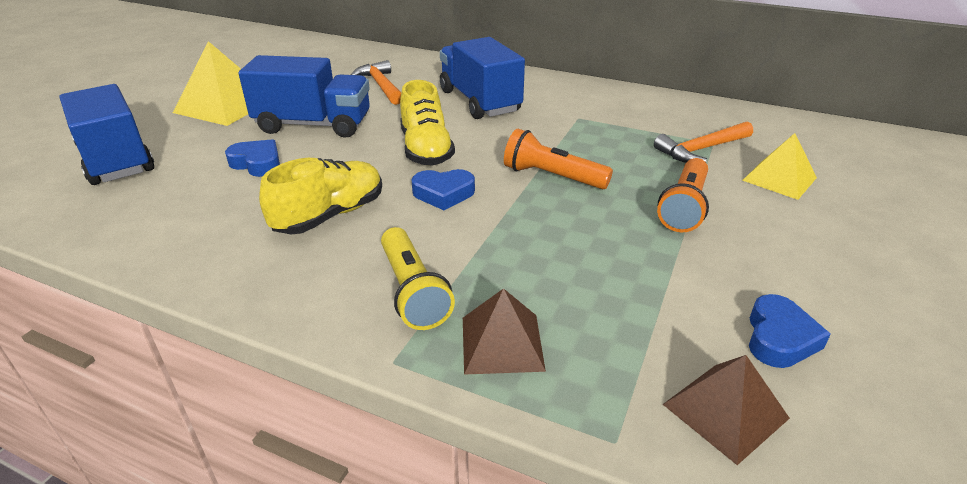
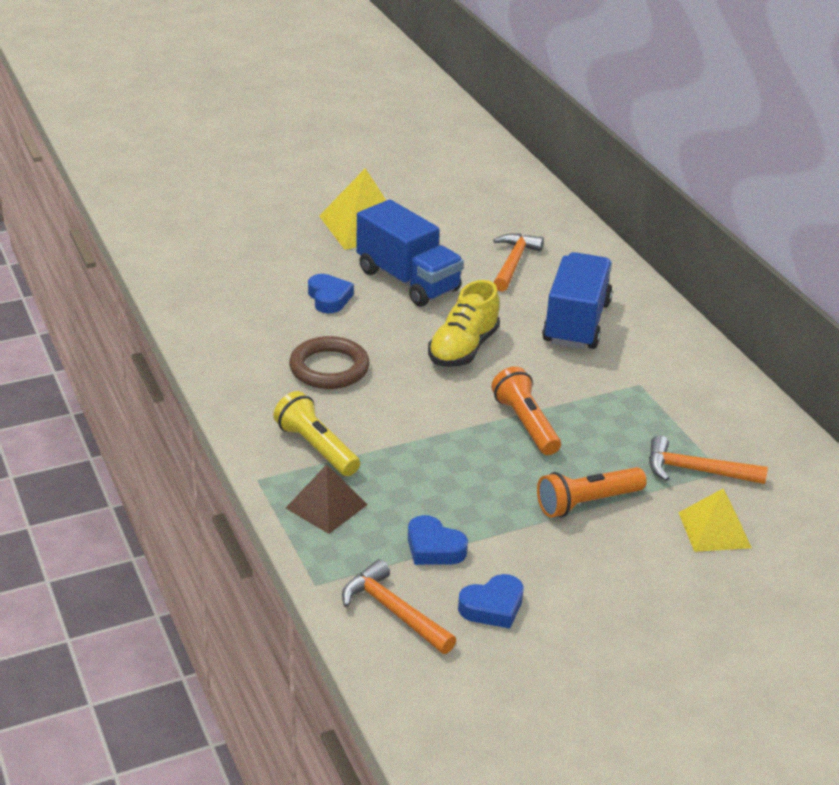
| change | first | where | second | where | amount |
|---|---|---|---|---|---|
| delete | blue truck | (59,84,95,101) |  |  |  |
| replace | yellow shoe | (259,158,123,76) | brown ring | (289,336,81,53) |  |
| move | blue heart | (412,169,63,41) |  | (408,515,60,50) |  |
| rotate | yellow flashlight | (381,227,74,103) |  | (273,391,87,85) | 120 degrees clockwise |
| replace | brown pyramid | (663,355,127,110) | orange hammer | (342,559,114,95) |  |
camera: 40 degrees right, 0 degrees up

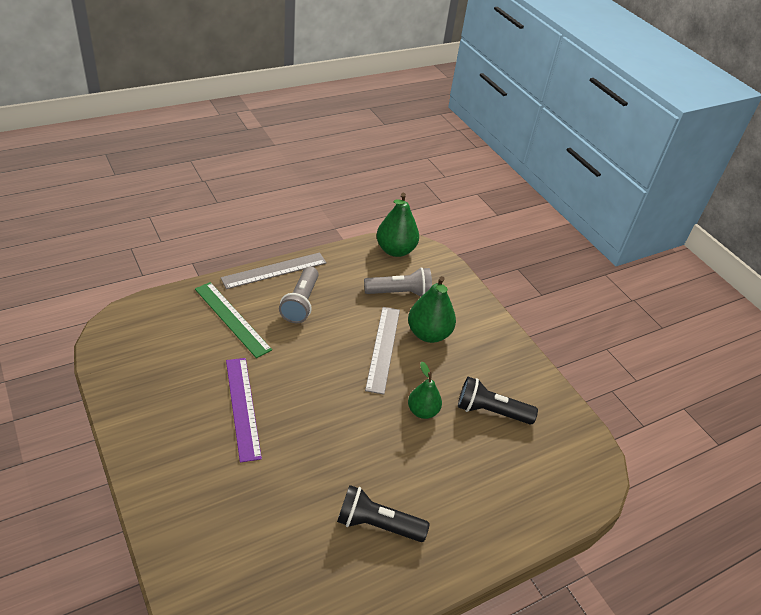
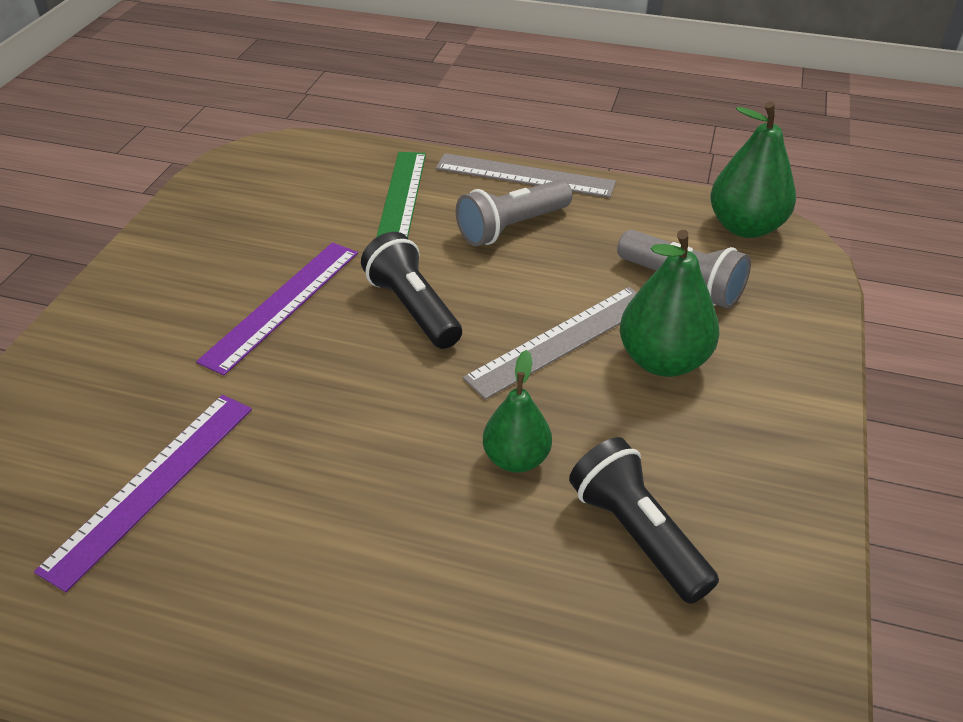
| change | first | where | second | where | amount |
|---|---|---|---|---|---|
| move | black flashlight | (337,485,93,57) |  | (361,232,101,117) |  |
| insert |  |  | purple ruler | (34,395,218,197) |  |
camera: 50 degrees right, 0 degrees up

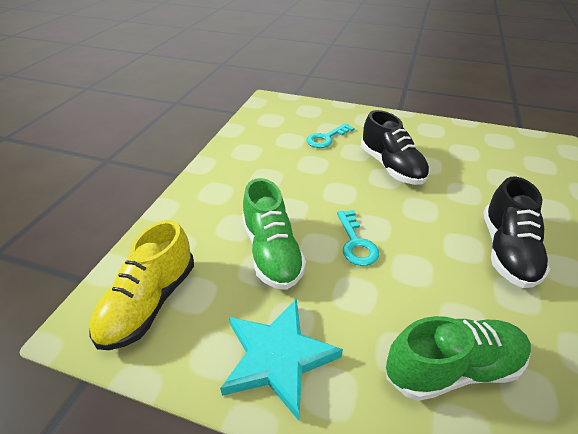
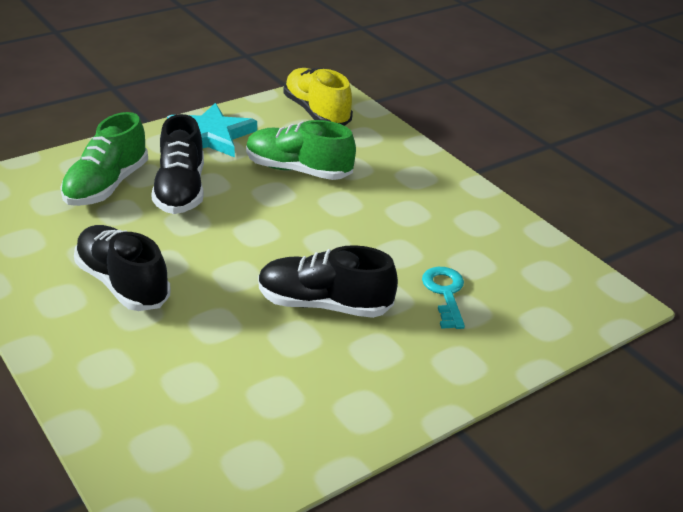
| change | first | where | second | where | amount |
|---|---|---|---|---|---|
| delete | turquoise key | (337,210,42,56) |  |  |  |
| insert |  |  | black shoe | (151,114,53,100) |  |
camera: 125 degrees right, 5 degrees down

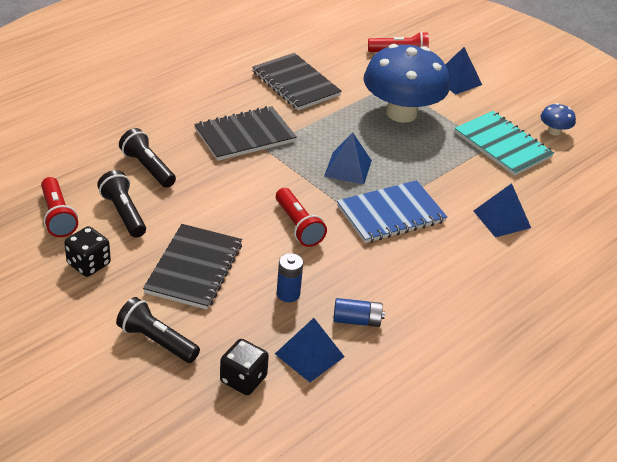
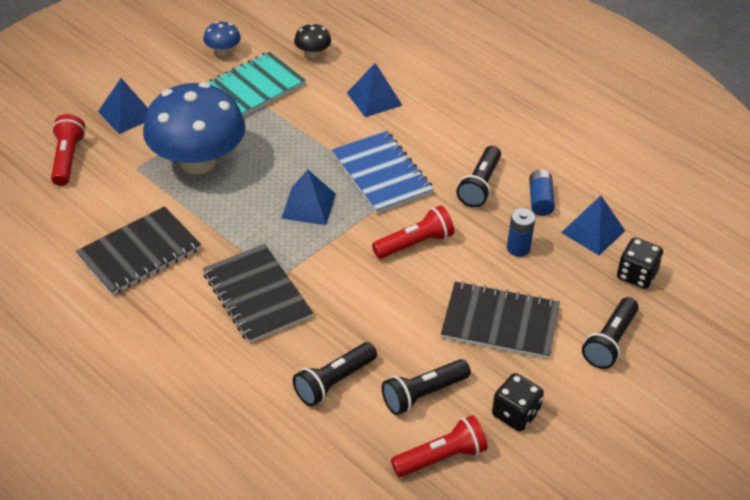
| change | first | where | second | where | amount |
|---|---|---|---|---|---|
| insert |  |  | black mushroom | (294,23,37,35) |  |
| insert |  |  | black flashlight | (457,146,44,61) |  |
camera: 90 degrees left, 5 degrees up

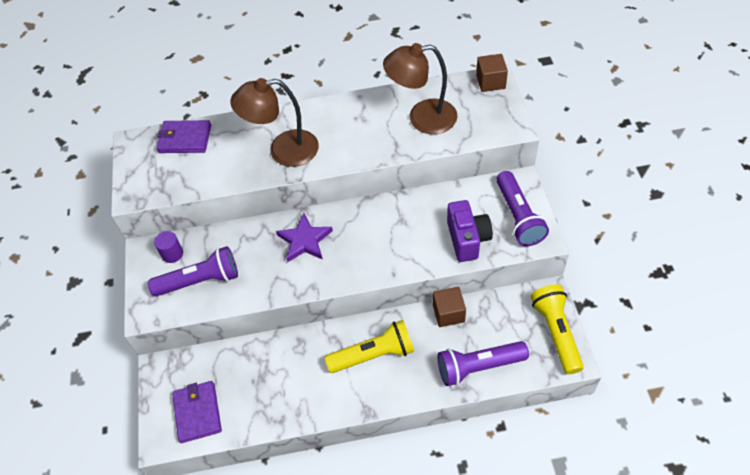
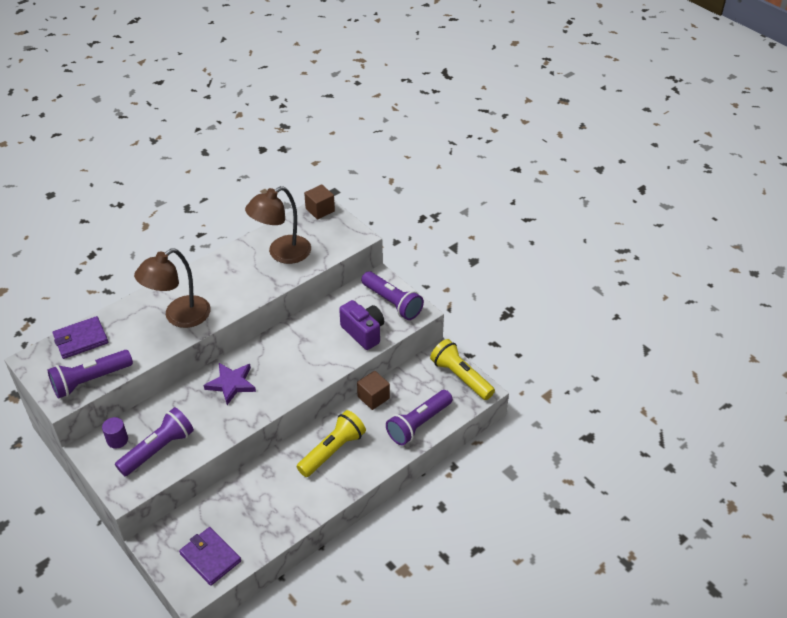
| change | first | where | second | where | amount |
|---|---|---|---|---|---|
| insert |  |  | purple flashlight | (47,350,86,49) |  |
camera: 35 degrees left, 10 degrees down

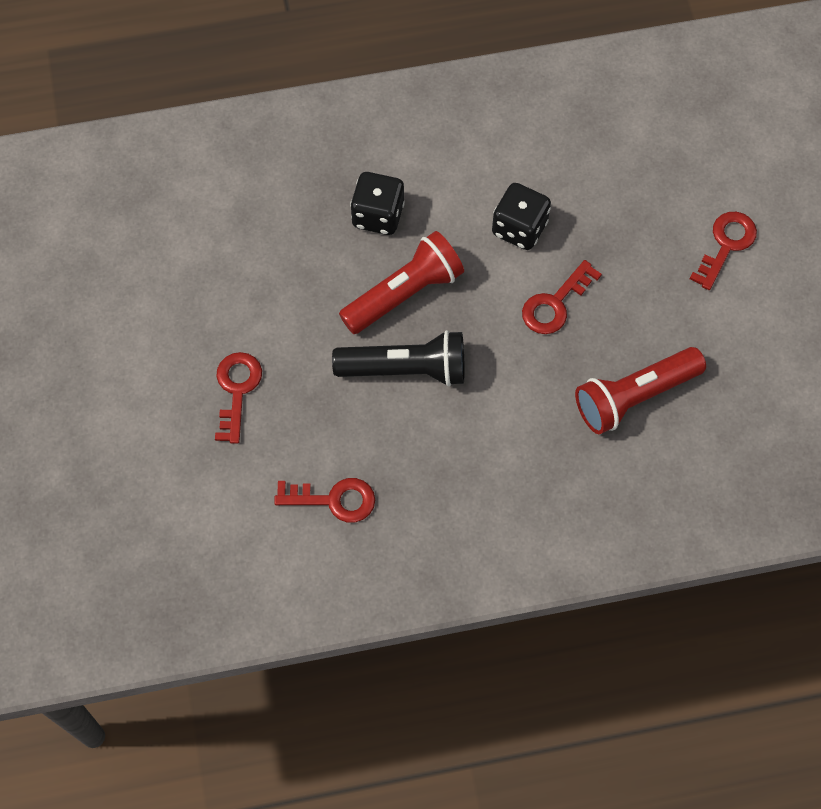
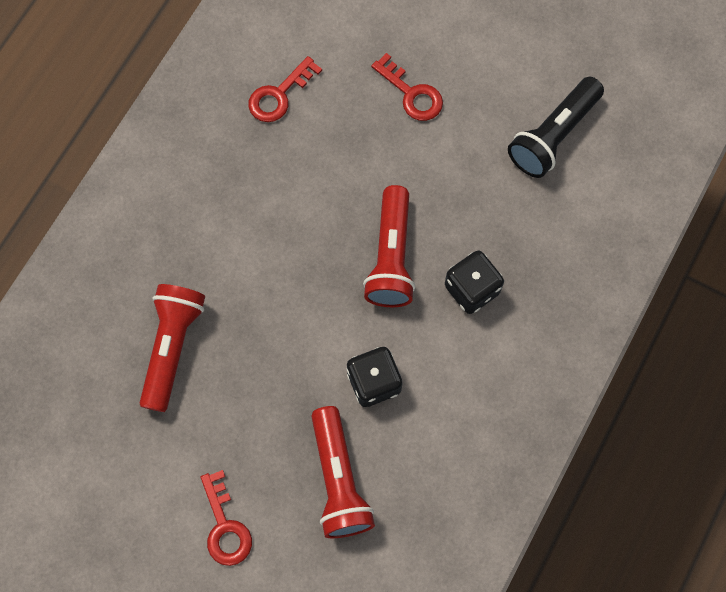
| change | first | where | second | where | amount |
|---|---|---|---|---|---|
| delete | red key | (522,260,80,74) |  |  |  |
| move | black flashlight | (332,330,133,56) |  | (508,77,96,101) |  |
| insert |  |  | red flashlight | (311,406,64,132) |  |
camera: 130 degrees right, 5 degrees up

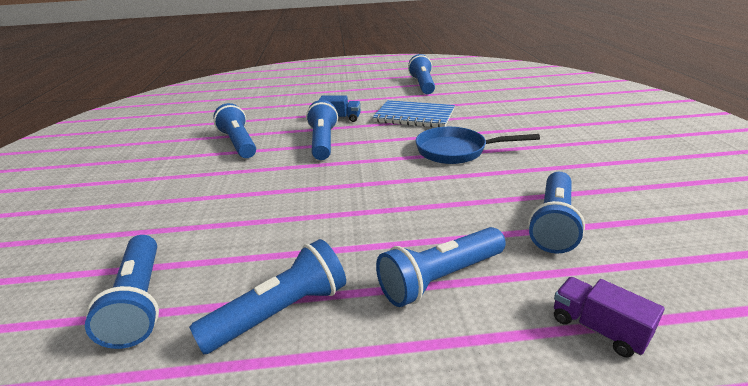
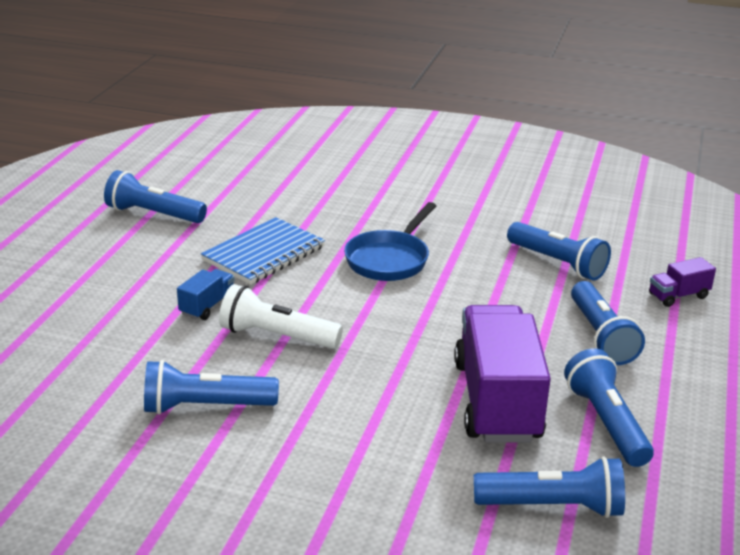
| change | first | where | second | where | amount |
|---|---|---|---|---|---|
| recolor | blue flashlight | (306,100,32,60) | white flashlight | (219,284,124,65) |  |
| insert |  |  | purple truck | (454,305,97,138) |  |
camera: 70 degrees left, 0 degrees up

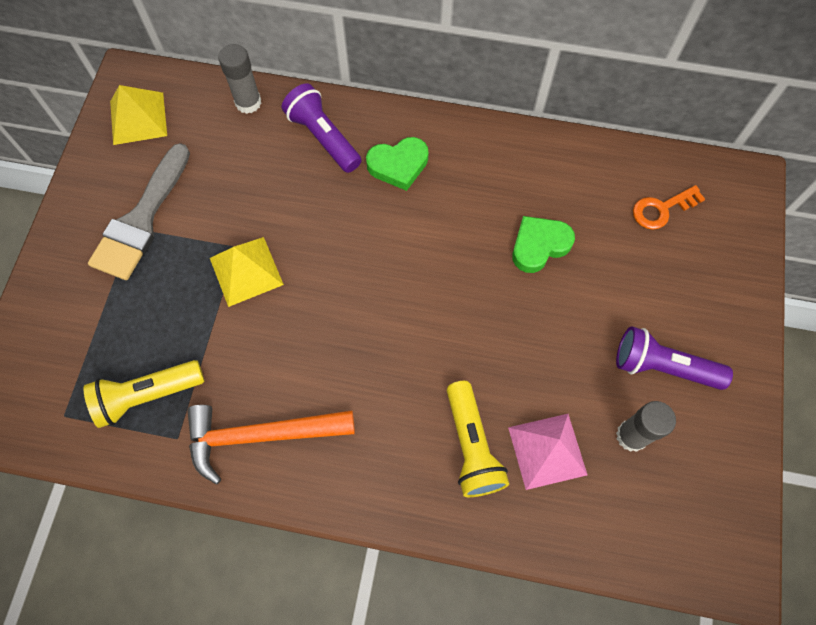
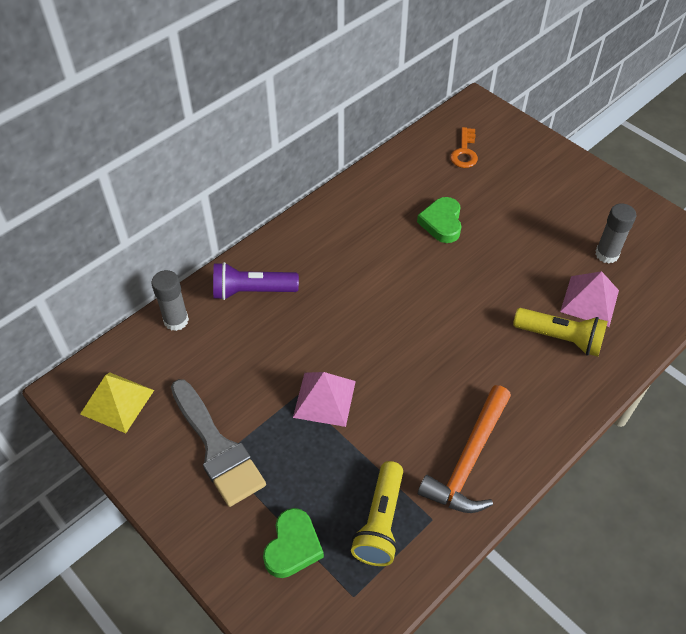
| change | first | where | second | where | amount |
|---|---|---|---|---|---|
| move | green heart | (366,137,62,54) |  | (263,508,61,70) |  |
| recolor | yellow pyramid | (210,237,74,70) | pink pyramid | (293,372,63,55) |  |
| delete | purple flashlight | (616,326,117,64) |  |  |  |
camera: 55 degrees left, 15 degrees down

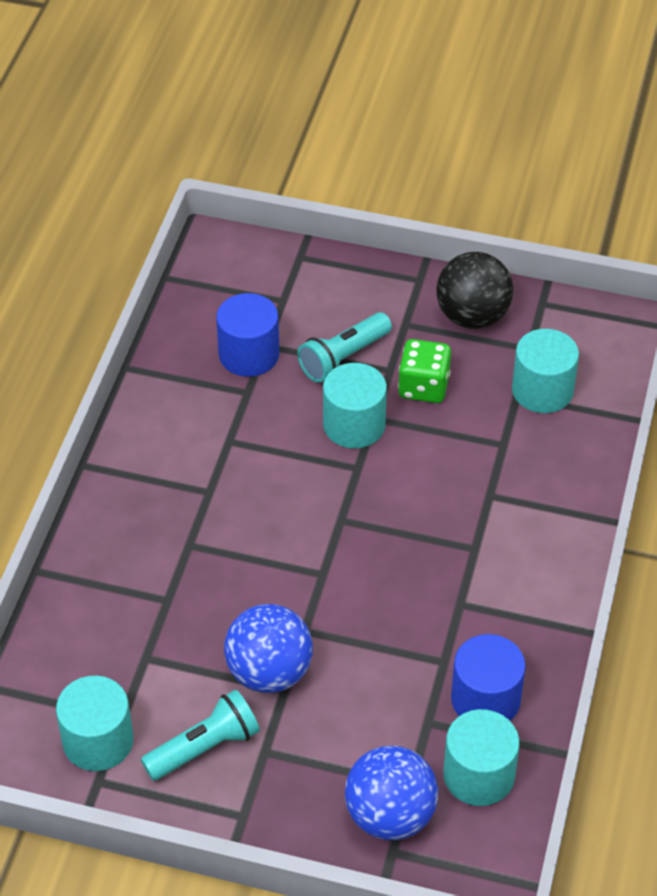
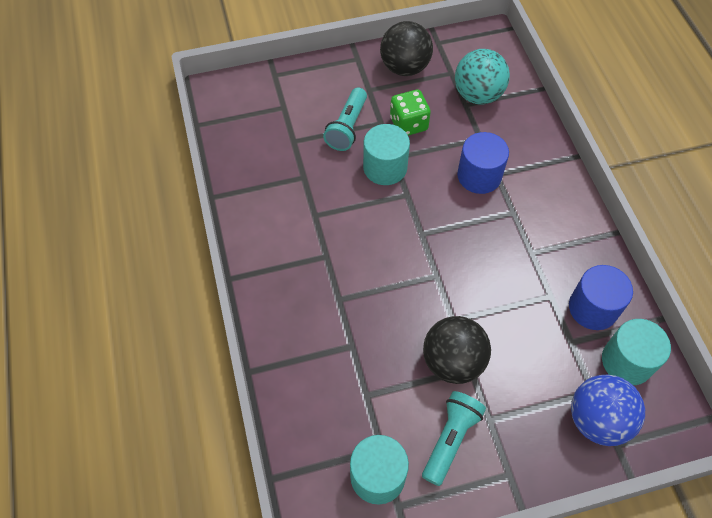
| change | first | where | second | where | amount |
|---|---|---|---|---|---|
| move | blue cylinder | (216,293,63,84) |  | (457,132,52,62) |  |
| replace | turquoise cylinder | (512,329,67,84) | turquoise ball | (455,49,55,56) |  |
| recolor | blue ball | (224,604,89,89) | black ball | (423,316,68,68) |  |
camera: 30 degrees left, 10 degrees up

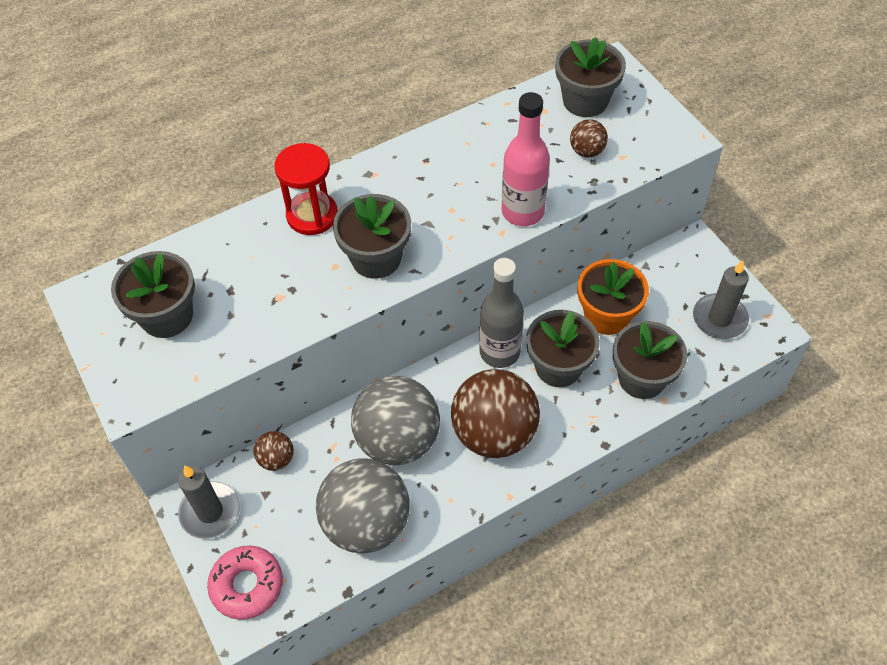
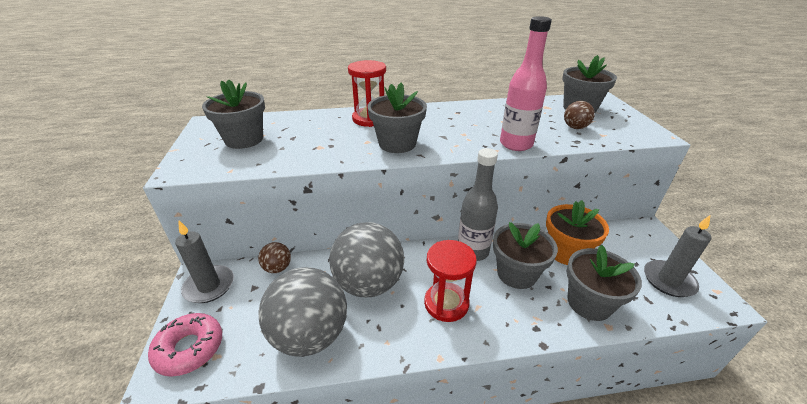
| change | first | where | second | where | amount |
|---|---|---|---|---|---|
| replace | brown ball | (451,369,89,89) | red hourglass | (424,240,53,82) |  |
camera: 20 degrees right, 20 degrees down

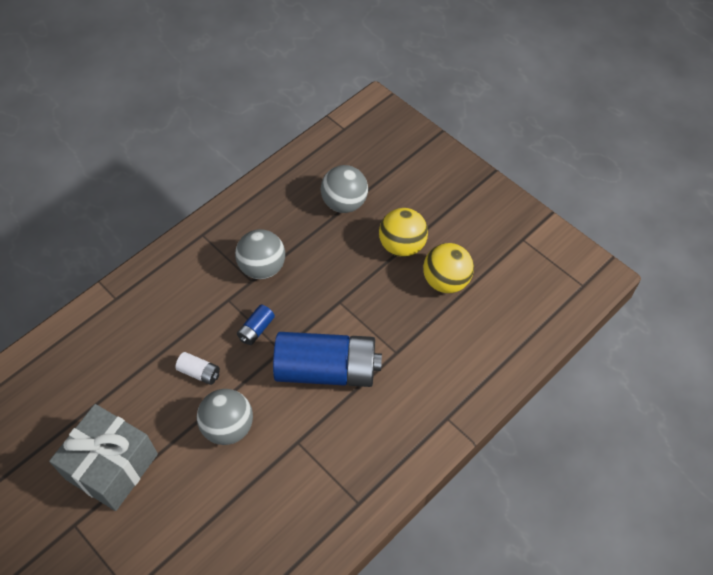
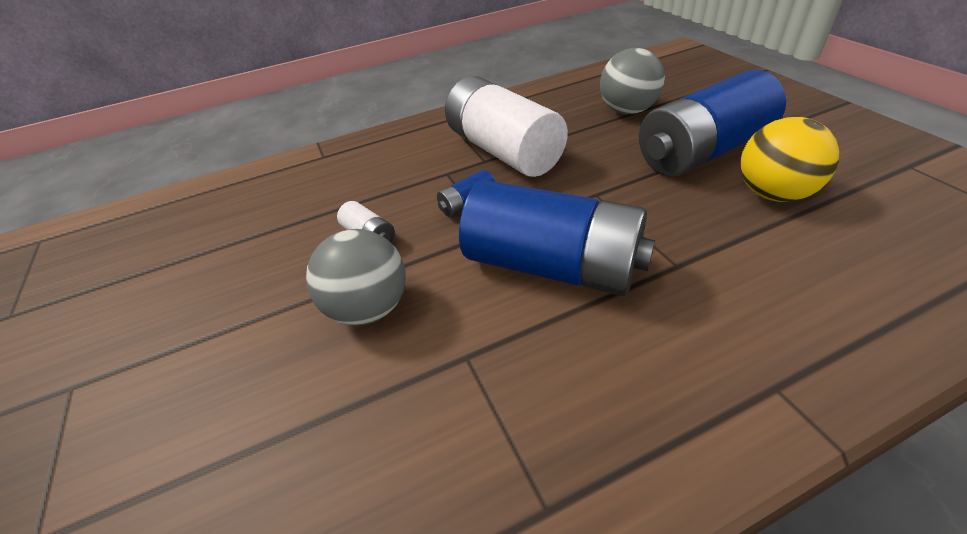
| change | first | where | second | where | amount |
|---|---|---|---|---|---|
| replace | yellow ball | (379,208,49,49) | blue battery | (639,70,147,107) |  |
| replace | grey ball | (235,229,50,50) | white battery | (445,76,123,101) |  |
| delete | grey gift | (49,404,109,107) |  |  |  |
camera: 25 degrees right, 15 degrees down

